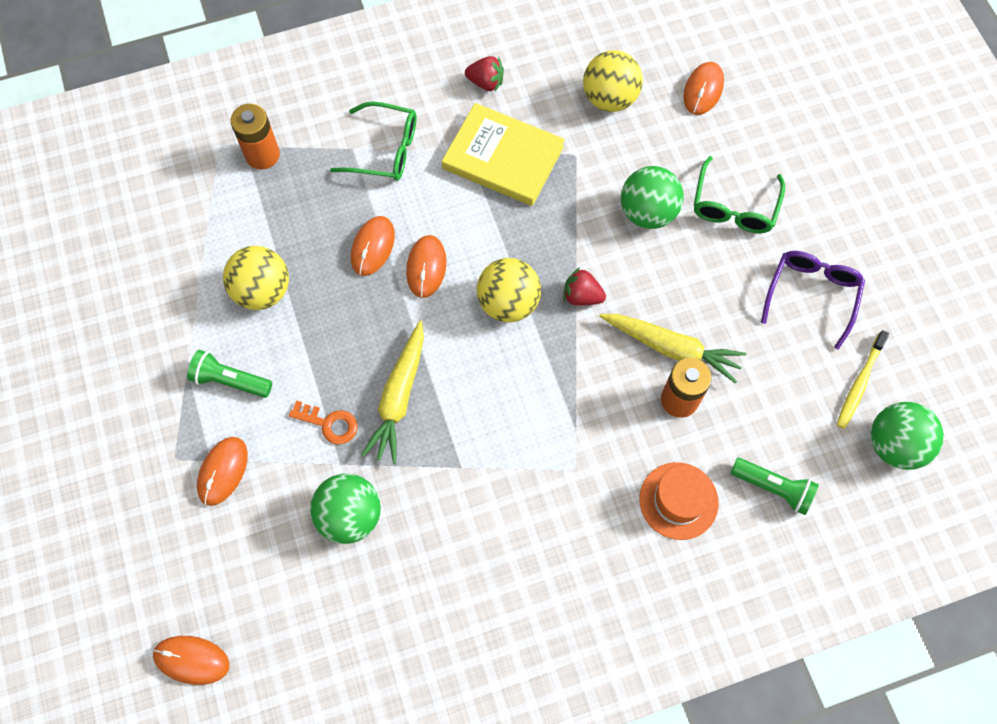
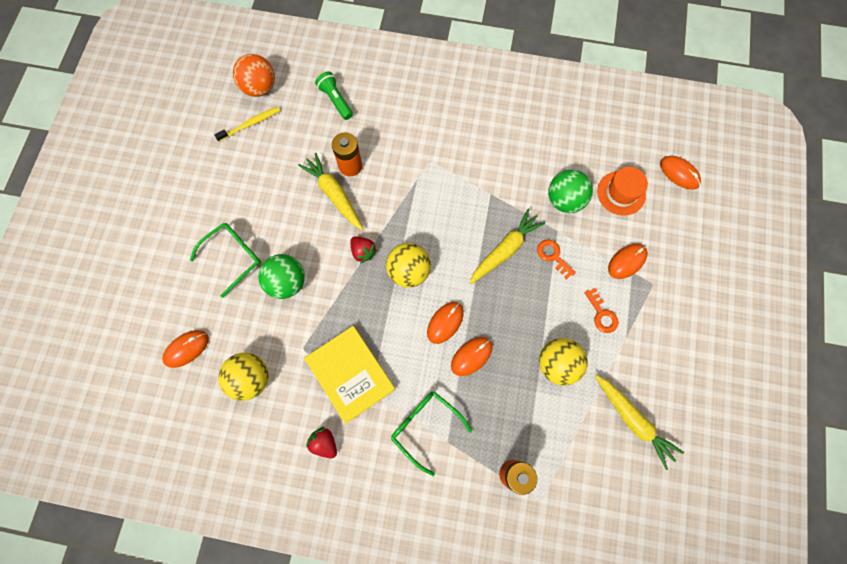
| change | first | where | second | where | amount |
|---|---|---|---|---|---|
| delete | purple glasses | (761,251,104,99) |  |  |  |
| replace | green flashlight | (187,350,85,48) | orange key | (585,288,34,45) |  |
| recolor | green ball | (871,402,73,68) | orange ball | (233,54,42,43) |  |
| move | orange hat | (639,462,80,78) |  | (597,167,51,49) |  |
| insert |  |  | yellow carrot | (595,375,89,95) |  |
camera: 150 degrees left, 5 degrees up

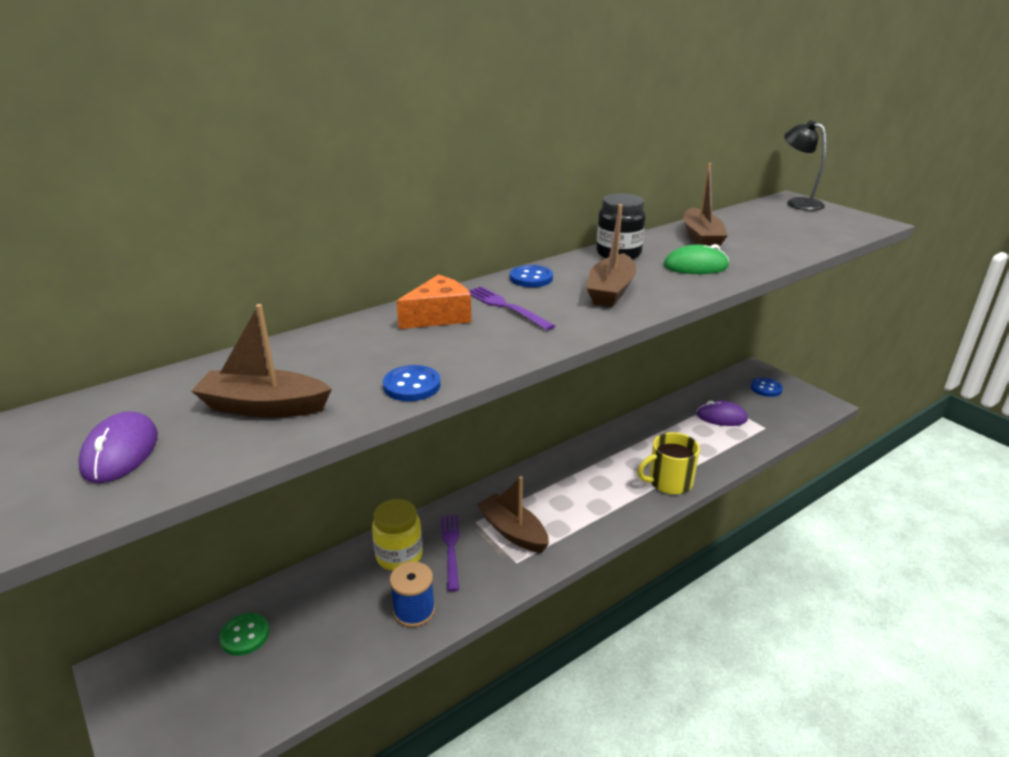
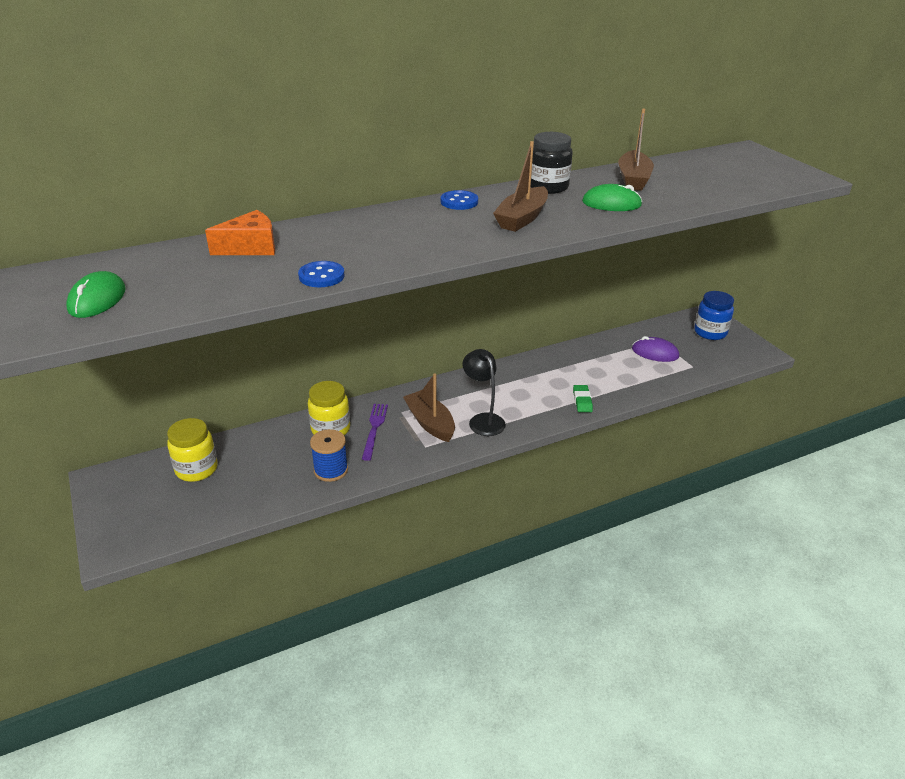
| change | first | where | second | where | amount |
|---|---|---|---|---|---|
| move | black lamp | (784,120,42,91) |  | (462,349,44,87) |  |
| move | orange cheese | (396,275,75,54) |  | (205,210,70,45) |  |
| delete | purple fork | (469,286,86,45) |  |  |  |
| delete | brown boat | (191,304,141,114) |  |  |  |
| replace | blue button | (751,378,32,19) | blue jar | (694,291,40,49) |  |
| recolor | purple mouse | (78,411,80,72) | green mouse | (66,271,60,47) |  |
| replace | yellow mug | (638,432,62,62) | green eraser | (573,385,20,27) |  |
| replace | green button | (219,613,50,43) | yellow jar | (167,418,51,64) |  |
camera: 10 degrees right, 5 degrees up

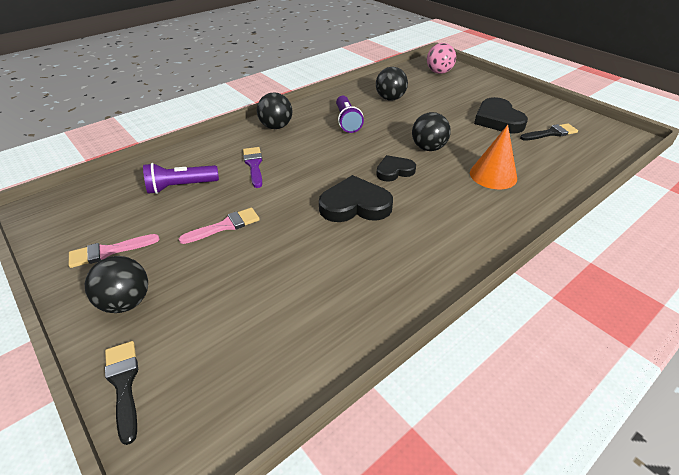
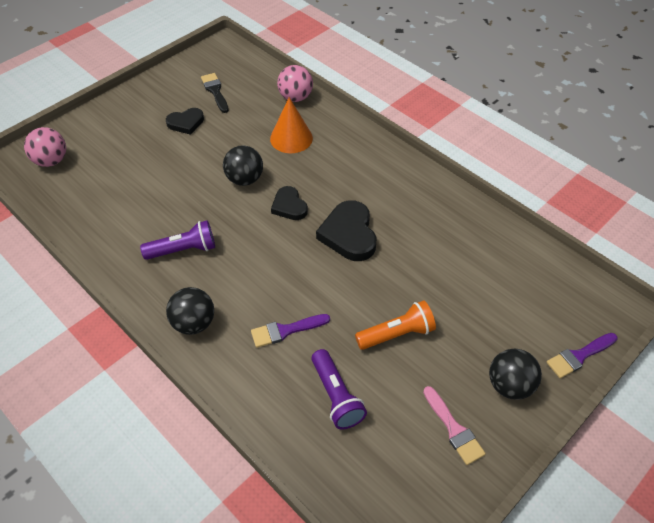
| change | first | where | second | where | amount |
|---|---|---|---|---|---|
| delete | black ball | (376,67,32,34) |  |  |  |
| resize | black heart | (474,97,54,37) |  | (166,108,38,27) | x0.62 |
| replace | pink brush | (179,208,81,36) | orange flashlight | (355,300,81,50) |  |
| recolor | black brush | (105,341,33,104) | purple brush | (547,333,71,45) |  |
| insert |  |  | pink ball | (277,65,36,37) |  |
camera: 95 degrees left, 10 degrees up

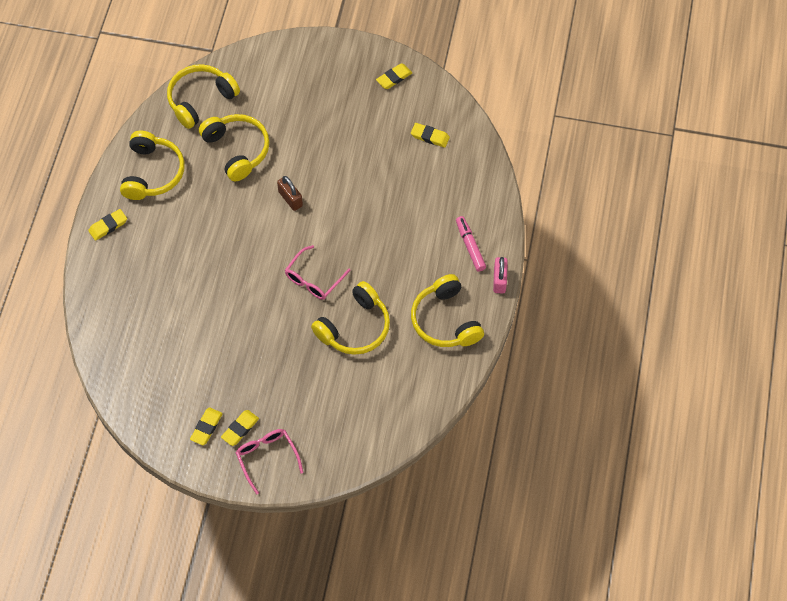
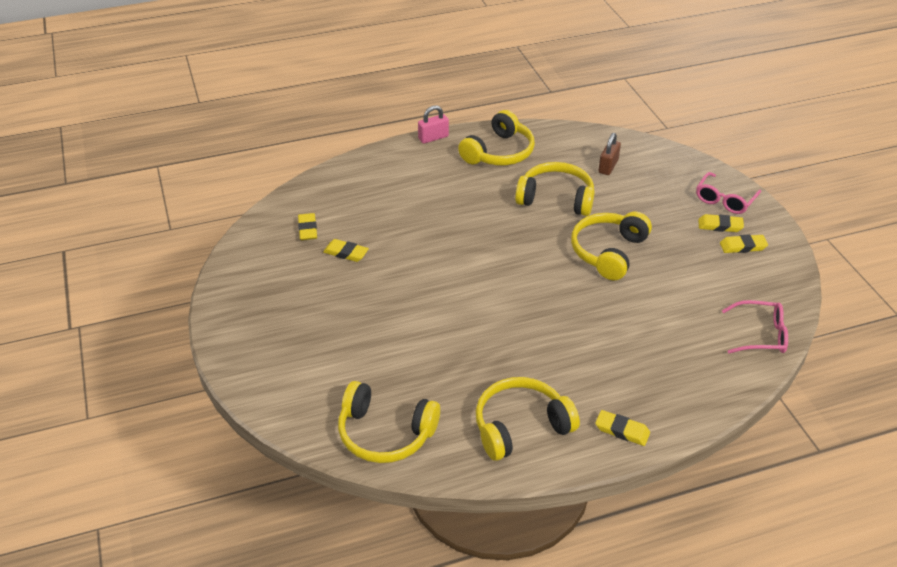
| change | first | where | second | where | amount |
|---|---|---|---|---|---|
| move | yellow eraser | (376,63,36,26) |  | (323,239,46,23) |  |
| move | yellow headphones | (199,114,71,67) |  | (571,212,81,68) |  |
| move | brown padlock | (277,176,26,35) |  | (598,133,23,42) |  |
| delete | pink marker | (456,216,30,55) |  |  |  |
| move | pink glasses | (285,245,66,55) |  | (722,300,66,54) |  |
camera: 120 degrees left, 20 degrees down

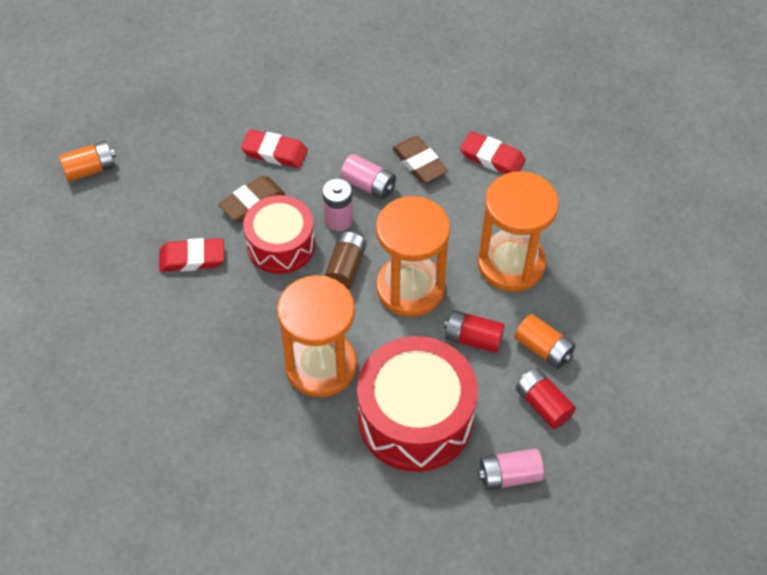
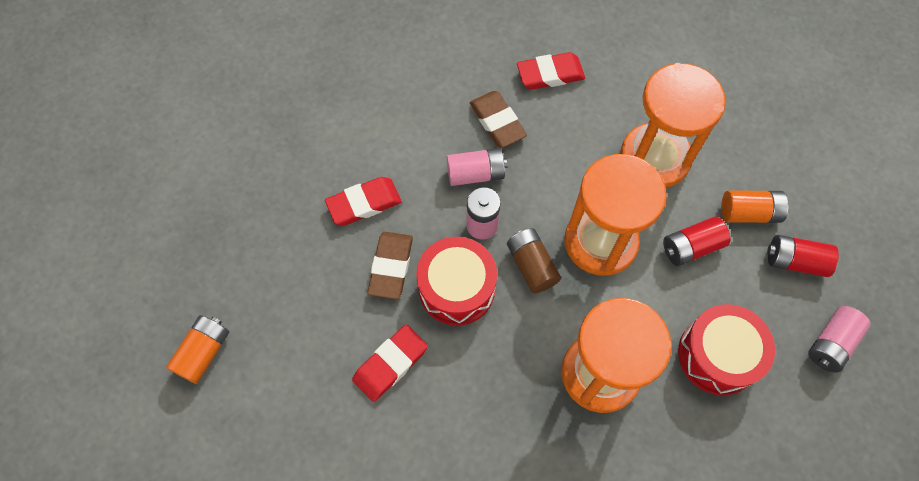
| change | first | where | second | where | amount |
|---|---|---|---|---|---|
| rotate | brown eraser | (392,136,56,47) |  | (470,91,57,57) | 45 degrees clockwise |
| resize | red drum | (357,336,121,136) |  | (678,304,97,91) | x0.65 |
camera: 40 degrees left, 10 degrees up

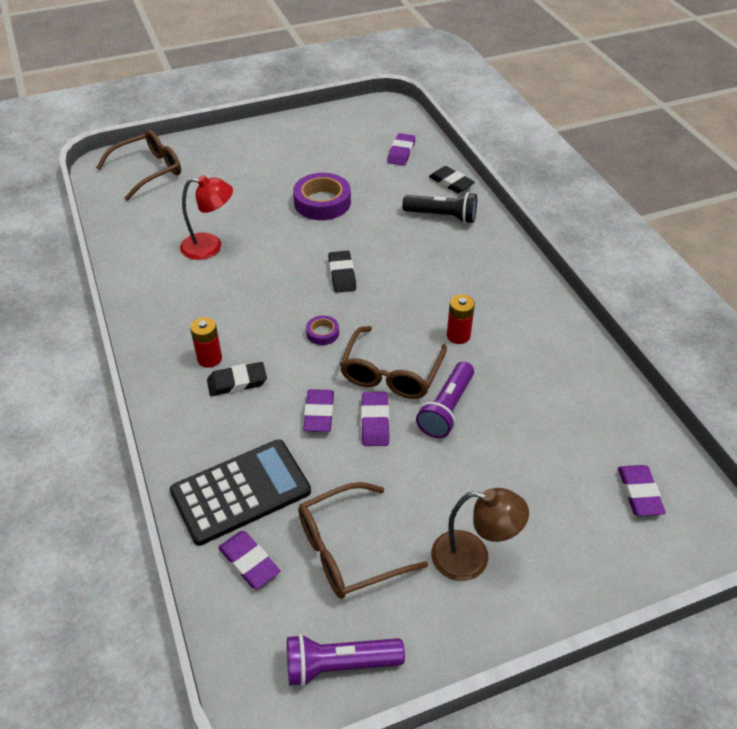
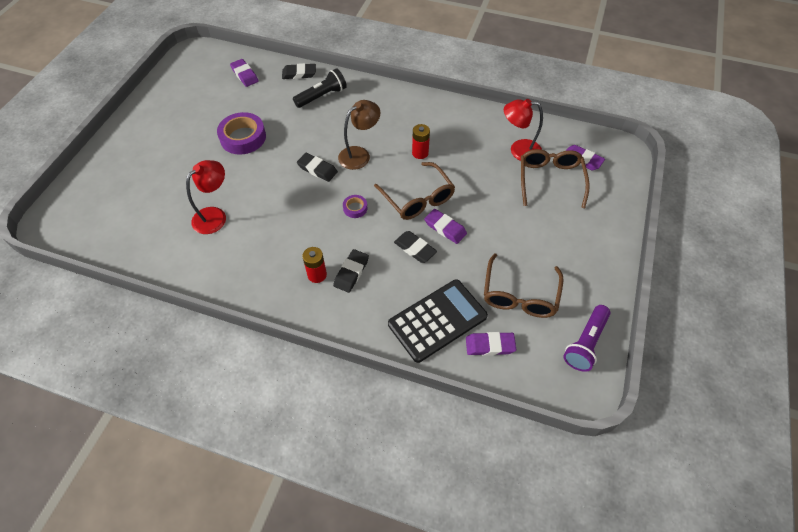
| change | first | where | second | where | amount |
|---|---|---|---|---|---|
| move | brown glasses | (96,130,85,71) |  | (521,149,69,59) |  |
| delete | purple flashlight | (416,361,58,77) |  |  |  |
| recolor | purple eraser | (303,389,31,43) | black eraser | (394,231,43,32) |  |
| rotate | black calculator | (170,439,141,107) |  | (388,279,100,84) | 45 degrees clockwise |
| move | brown lamp | (431,488,98,93) |  | (338,100,42,70) |  |
| insert |  |  | red lamp | (504,99,39,62) |  |
camera: 50 degrees left, 10 degrees up

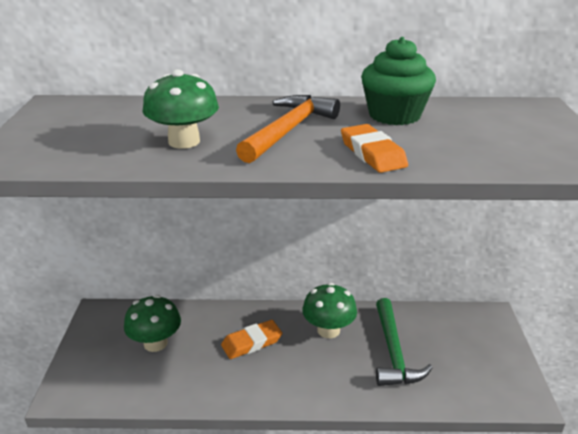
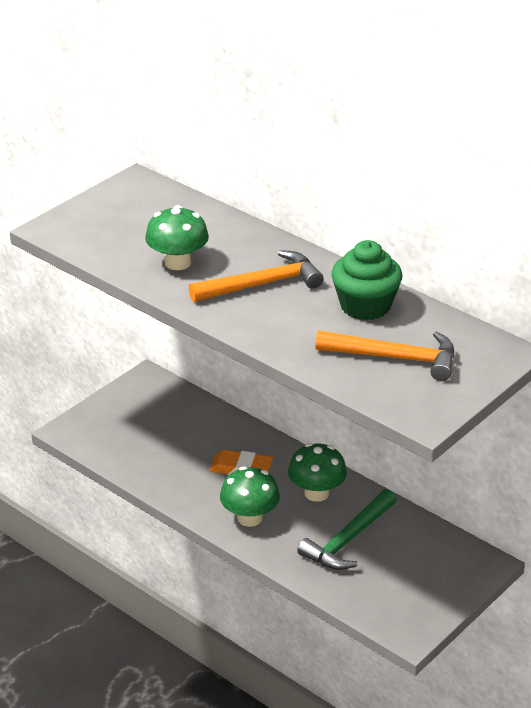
| change | first | where | second | where | amount |
|---|---|---|---|---|---|
| delete | orange eraser | (341,124,67,49) |  |  |  |
| move | green mushroom | (124,295,57,57) |  | (220,466,60,61) |  |
| insert |  |  | orange hammer | (315,330,140,51) |  |
camera: 40 degrees right, 5 degrees up

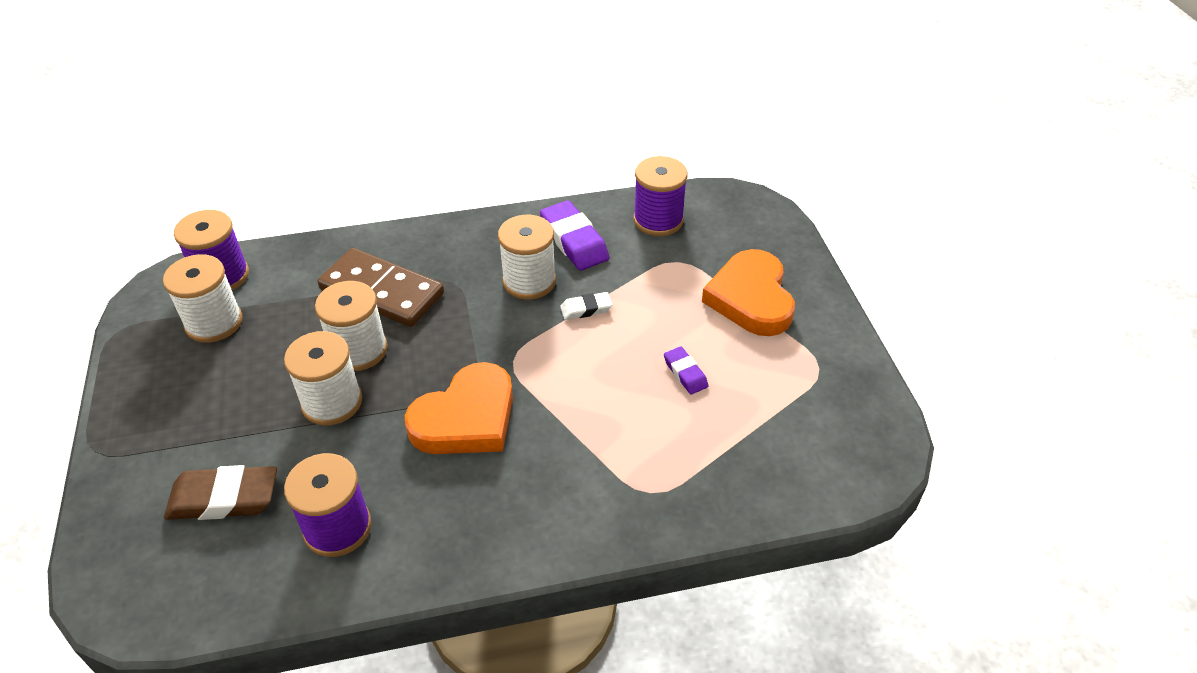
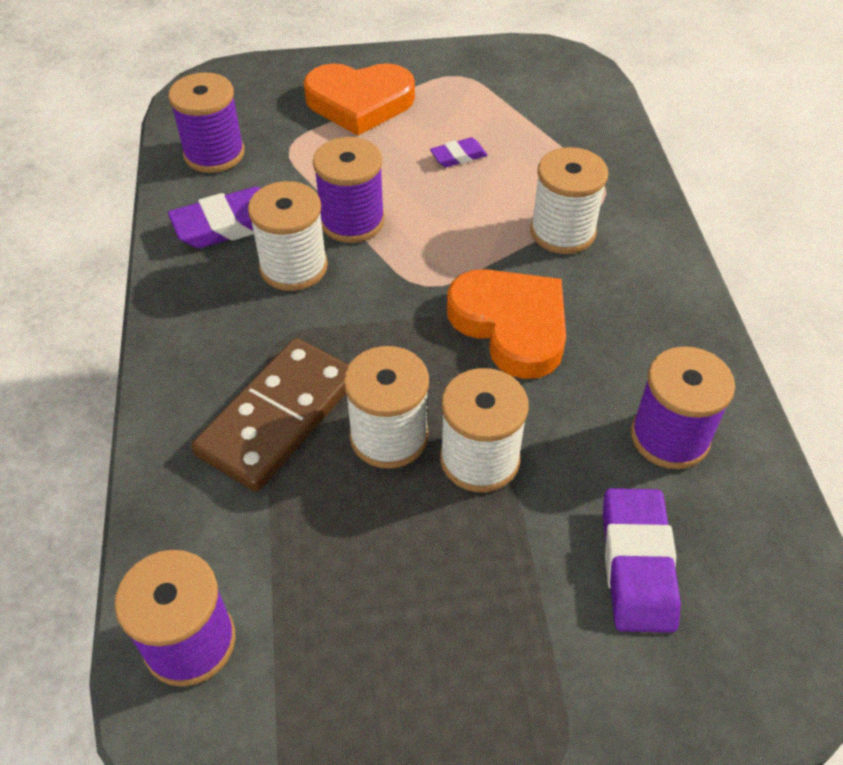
| change | first | where | second | where | amount |
|---|---|---|---|---|---|
| move | white spool | (163,254,80,89) |  | (530,147,78,107) |  |
| replace | white eraser | (560,292,52,28) | purple spool | (313,137,72,106) |  |
| recolor | brown eraser | (164,465,113,55) | purple eraser | (603,488,78,145) |  |
camera: 85 degrees left, 5 degrees up

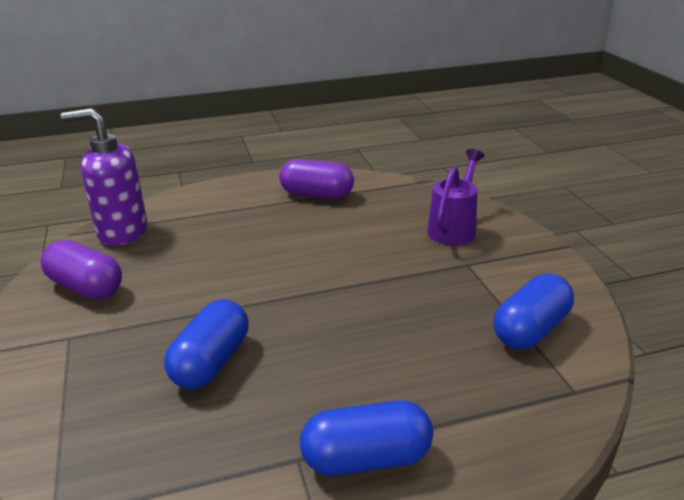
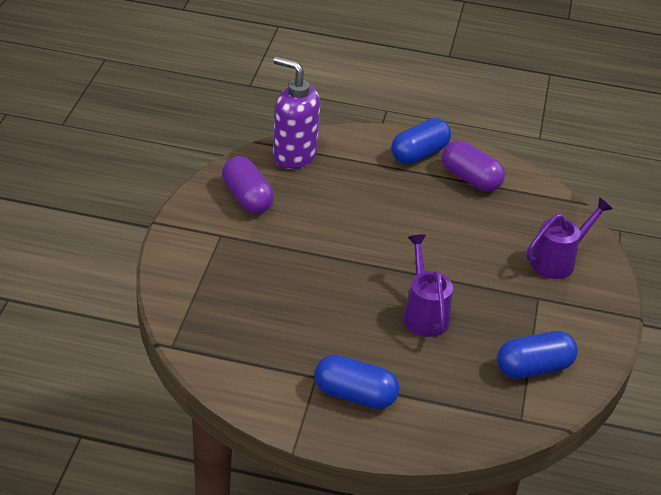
| change | first | where | second | where | amount |
|---|---|---|---|---|---|
| move | blue capsule | (164,299,84,90) |  | (391,118,60,46) |  |
| insert |  |  | purple watering can | (403,234,50,103) |  |
camera: 25 degrees right, 10 degrees up

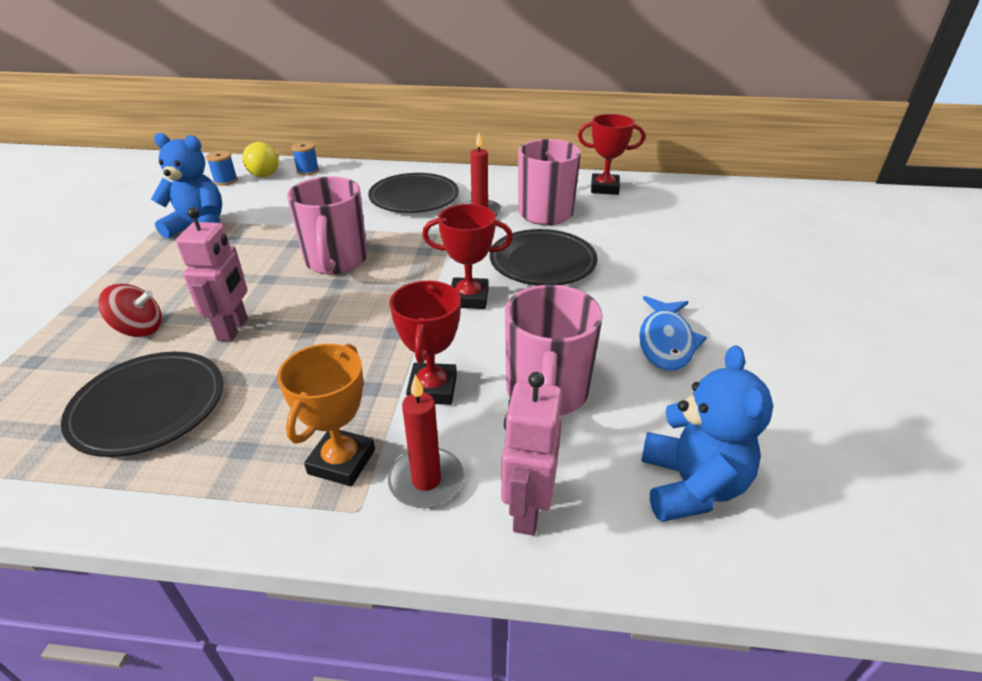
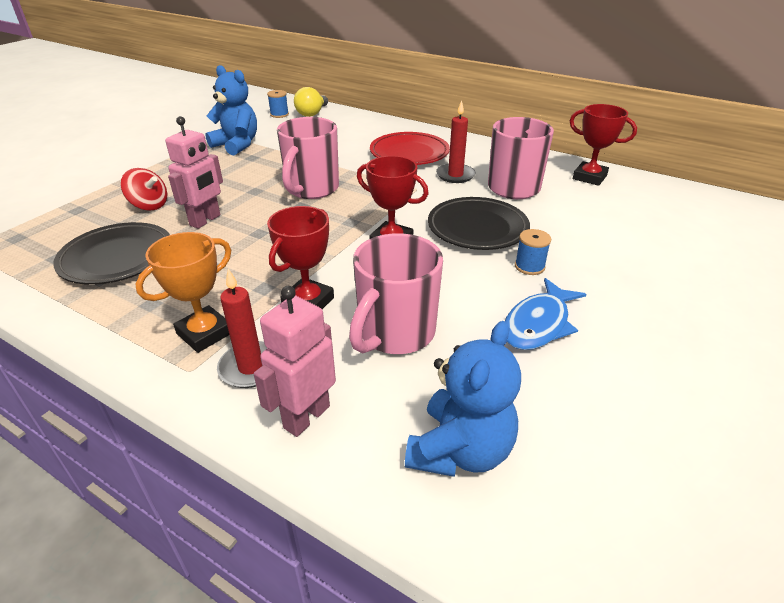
| change | first | where | second | where | amount |
|---|---|---|---|---|---|
| move | blue spool | (291,142,28,33) |  | (515,229,36,46) |  |
| recolor | black plate | (368,173,91,40) | red plate | (370,132,80,33) |  |
camera: 25 degrees right, 0 degrees up

